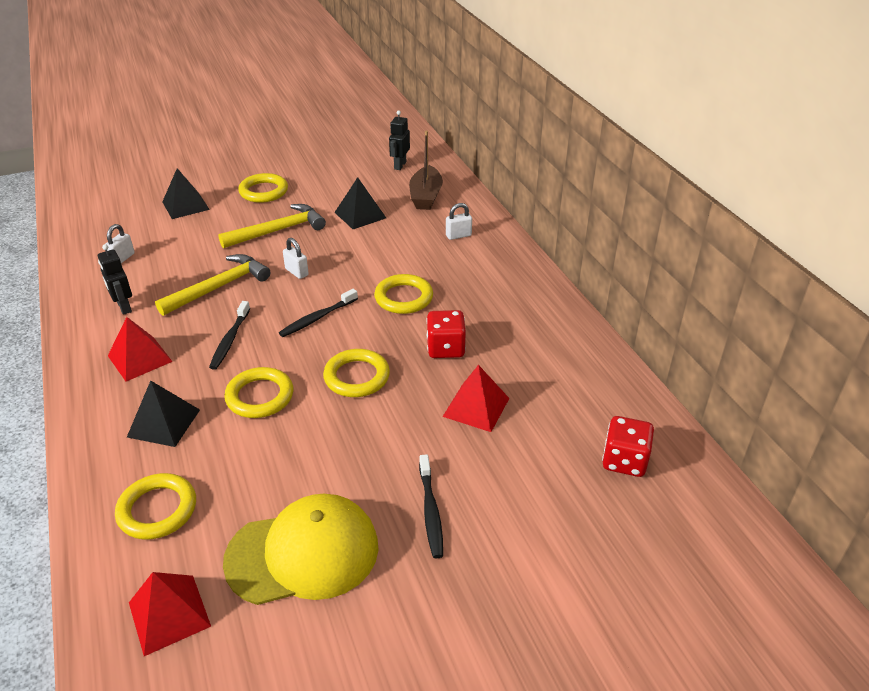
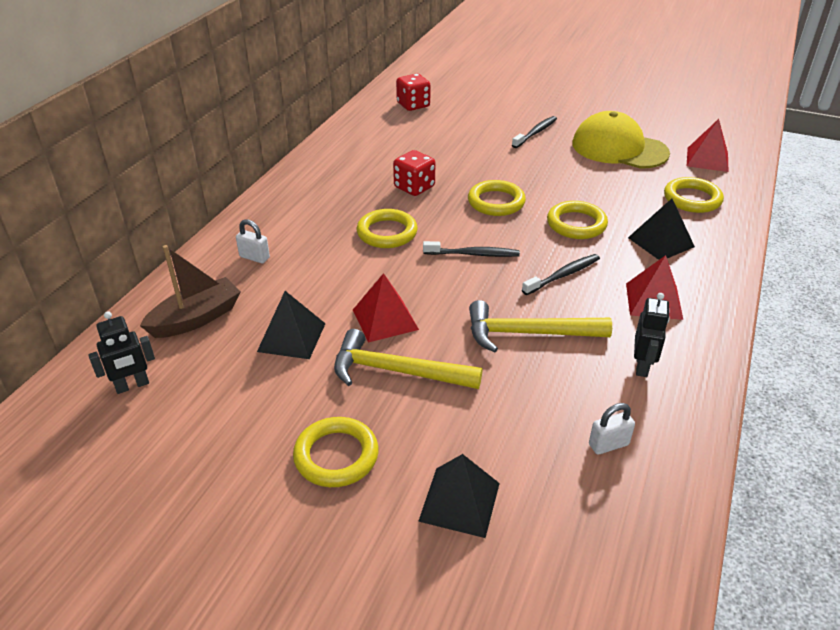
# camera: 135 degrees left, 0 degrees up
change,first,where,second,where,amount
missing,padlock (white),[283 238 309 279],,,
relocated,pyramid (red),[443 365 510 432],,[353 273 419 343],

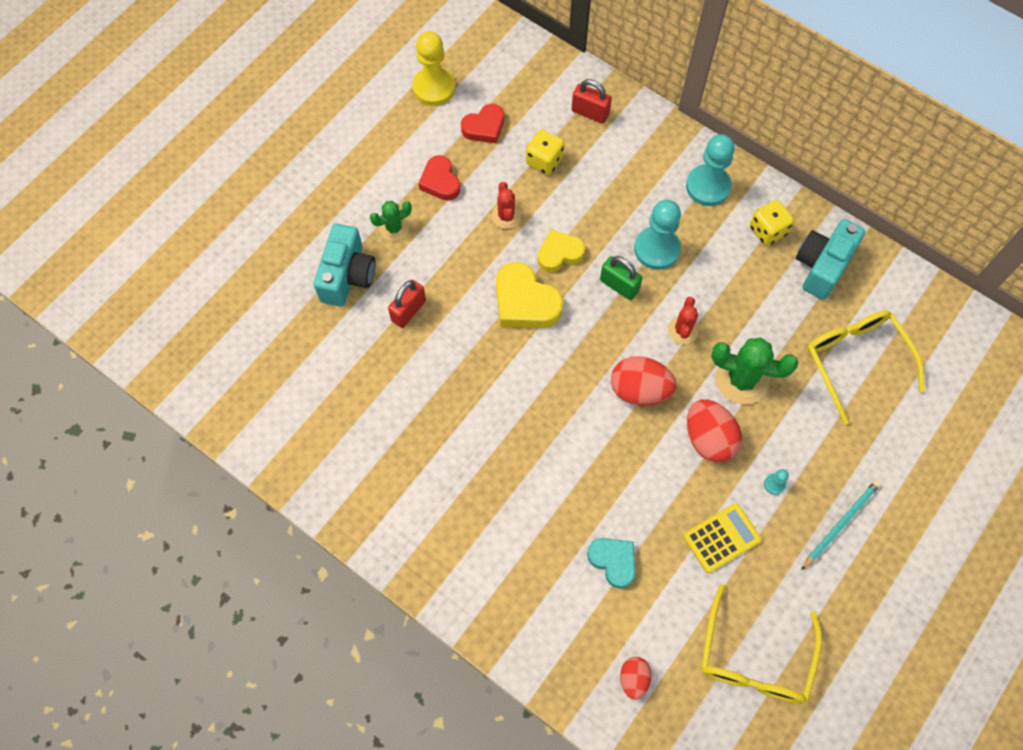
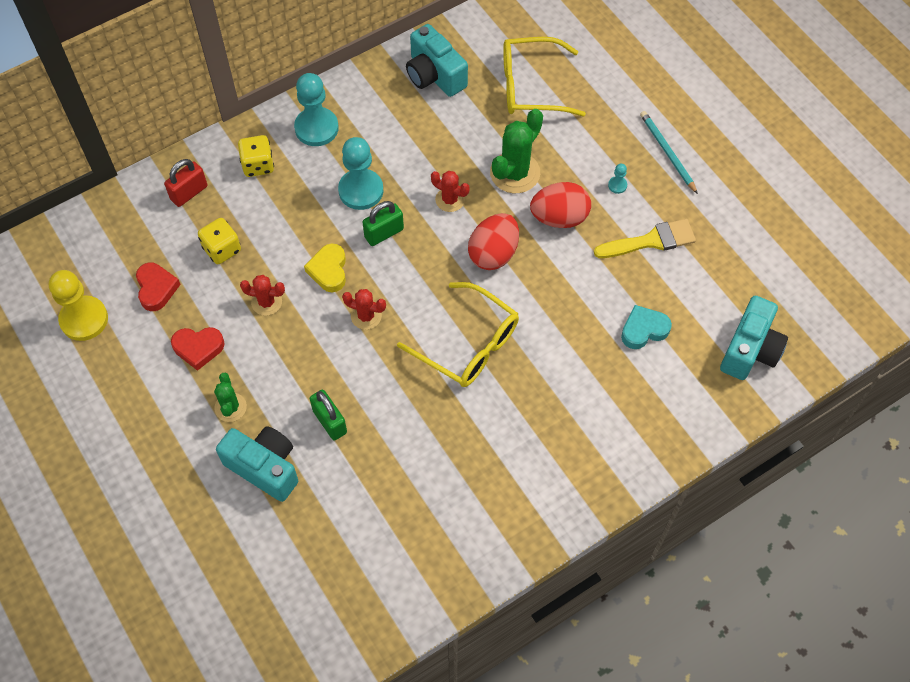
# camera: 70 degrees left, 5 degrees down
change,first,where,second,where,amount
colour,padlock (red),[388 280 426 328],padlock (green),[310 390 347 440],
exchanged,heart (yellow),[496 262 563 328],cactus (red),[342 289 386 330],
exchanged,egg (red),[620 657 652 700],camera (turquoise),[720 296 788 380],
exchanged,calculator (yellow),[683 503 762 573],brush (yellow),[594 219 696 258],
relocated,glasses (yellow),[701 584 822 704],,[397 282 519 387],
relocated,dice (yellow),[750 200 794 246],,[238 135 274 177],

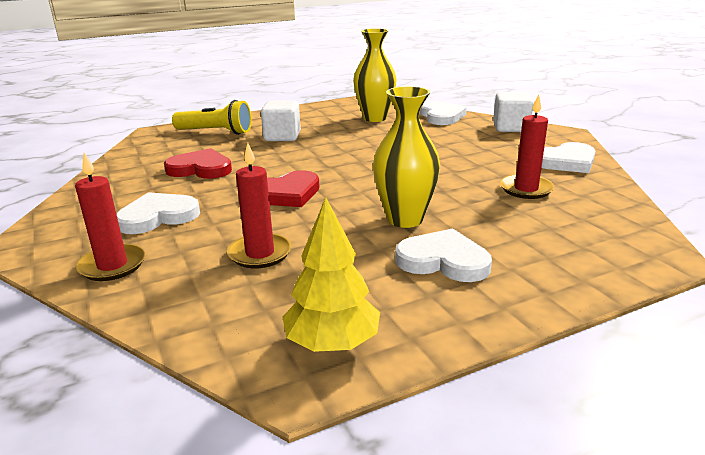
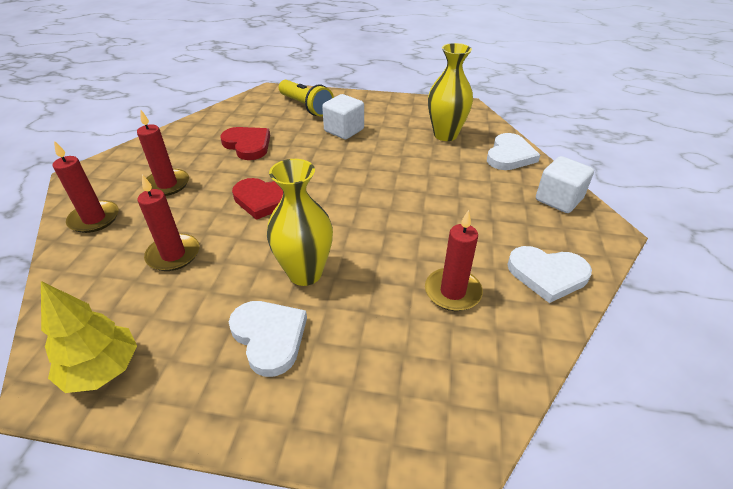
# camera: 35 degrees right, 15 degrees up
change,first,where,second,where,amount
exchanged,heart (white),[116 192 200 234],candle (red),[137 110 189 196],

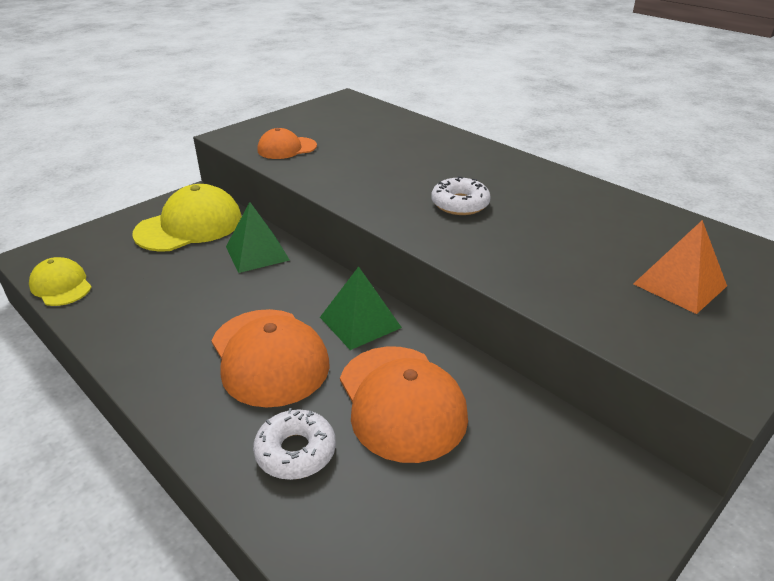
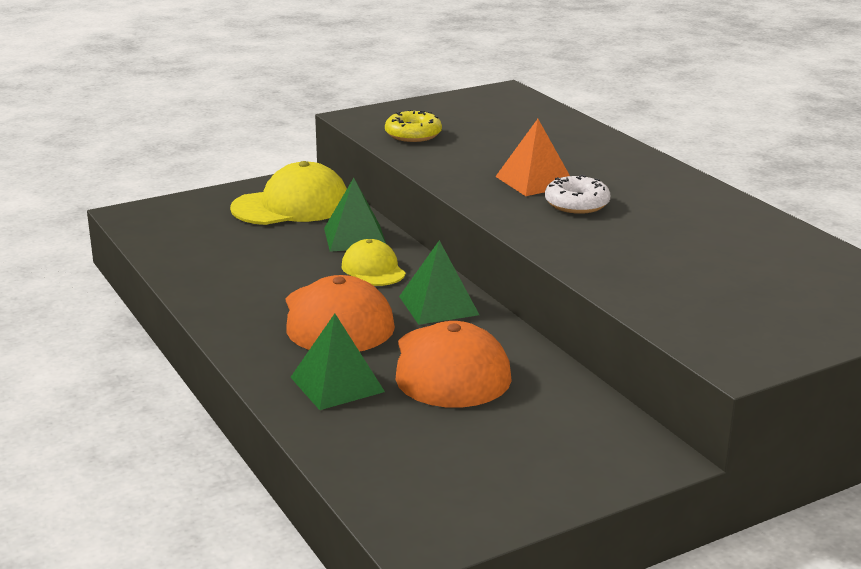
# camera: 15 degrees right, 10 degrees down
change,first,where,second,where,amount
relocated,cap (yellow),[29 257 92 306],,[342 239 406 286],
exchanged,donut (white),[253 408 336 480],pyramid (green),[290 314 385 410],
exchanged,cap (orange),[258 128 317 159],donut (yellow),[385 110 442 142],
relocated,pyramid (orange),[633 220 727 314],,[495 119 570 196],

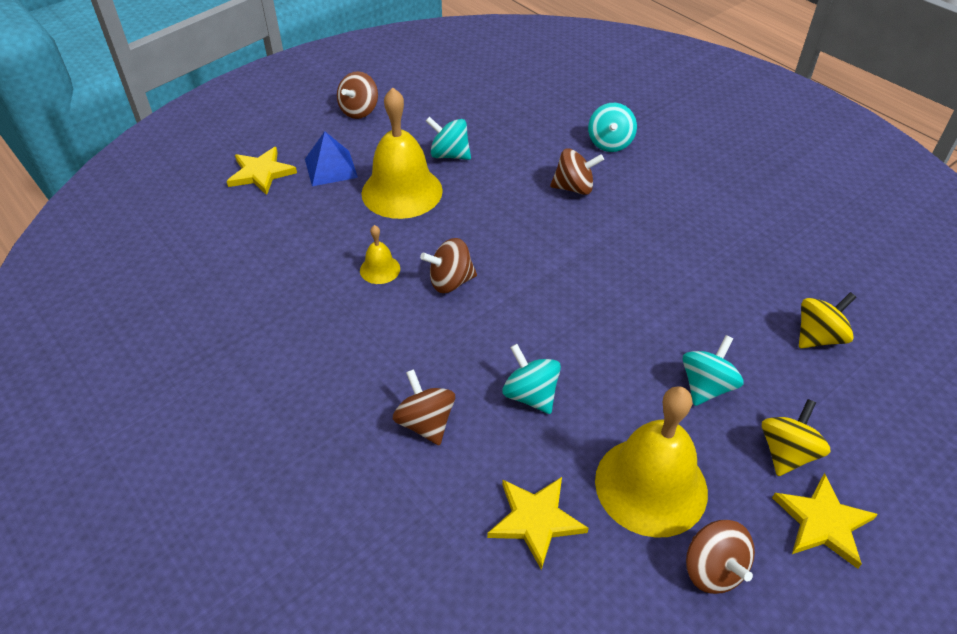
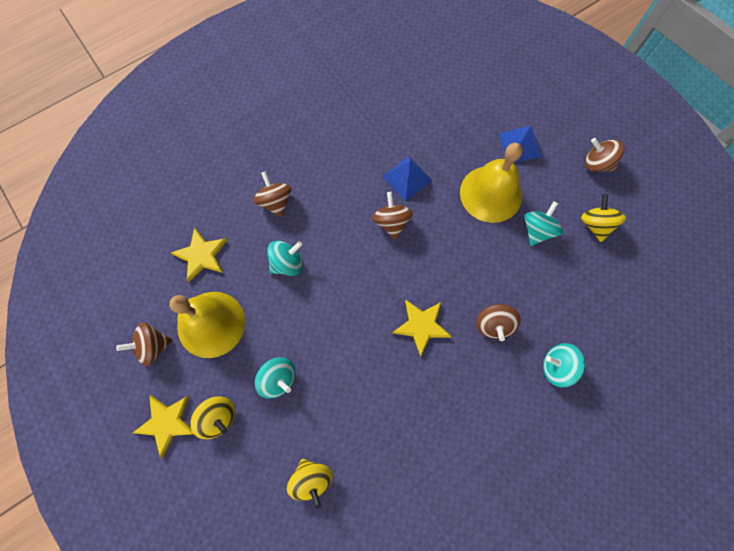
# camera: 95 degrees right, 25 degrees up
change,first,where,second,where,amount
relocated,star (yellow),[227 147 297 195],,[392 299 452 357],
exchanged,bell (yellow),[360 225 400 284],pyramid (blue),[382 156 432 201],
spun,spinning top (brown),[393 369 455 446],,[253 171 291 217],90 degrees counterclockwise
appeared,,,spinning top (yellow),[581 194 626 242],

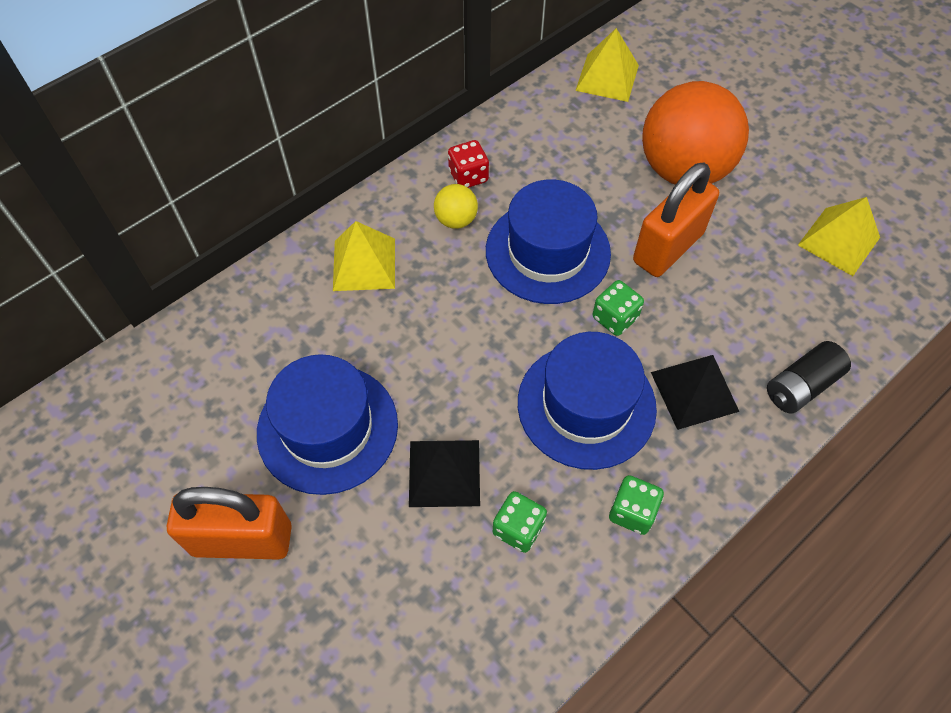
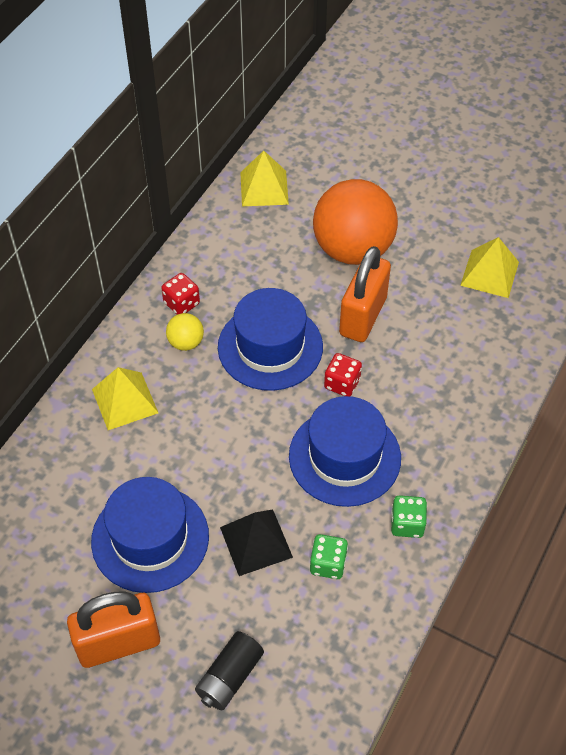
# camera: 20 degrees left, 5 degrees down
change,first,where,second,where,amount
colour,dice (green),[593 280 644 336],dice (red),[324 353 362 396],
missing,pyramid (black),[651 355 739 430],,,
relocated,battery (black),[767 341 851 413],,[195 631 264 710],

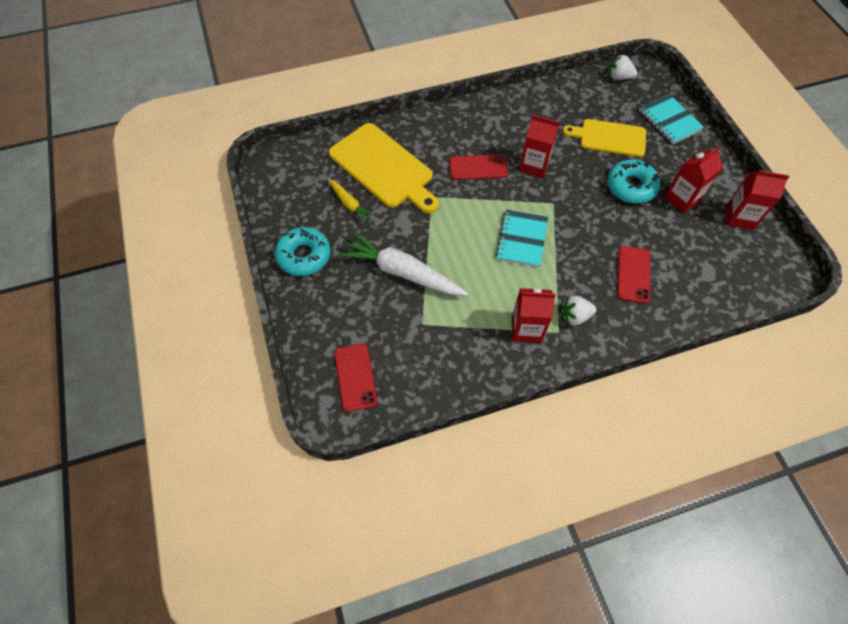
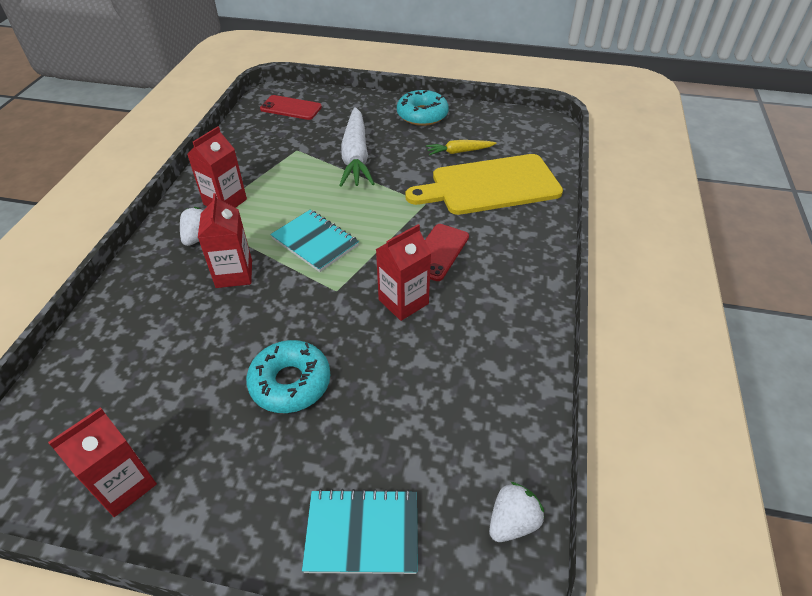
# camera: 120 degrees right, 15 degrees down
change,first,where,second,where,amount
spun,carrot (white),[339 232 468 296],,[339 107 374 187],120 degrees clockwise
missing,cutting board (yellow),[563 119 646 157],,,
missing,phone (red),[617 246 651 303],,,
relocated,carton (red),[665 147 723 213],,[198 193 252 288],

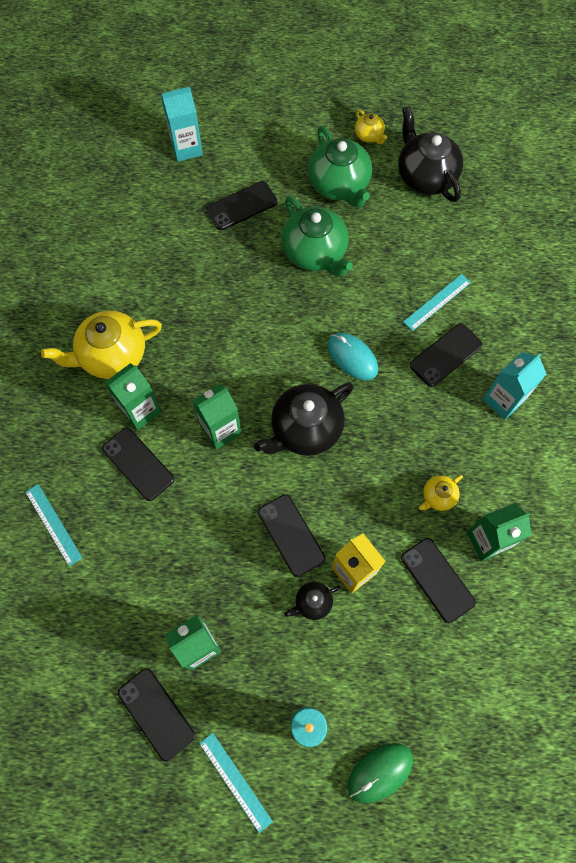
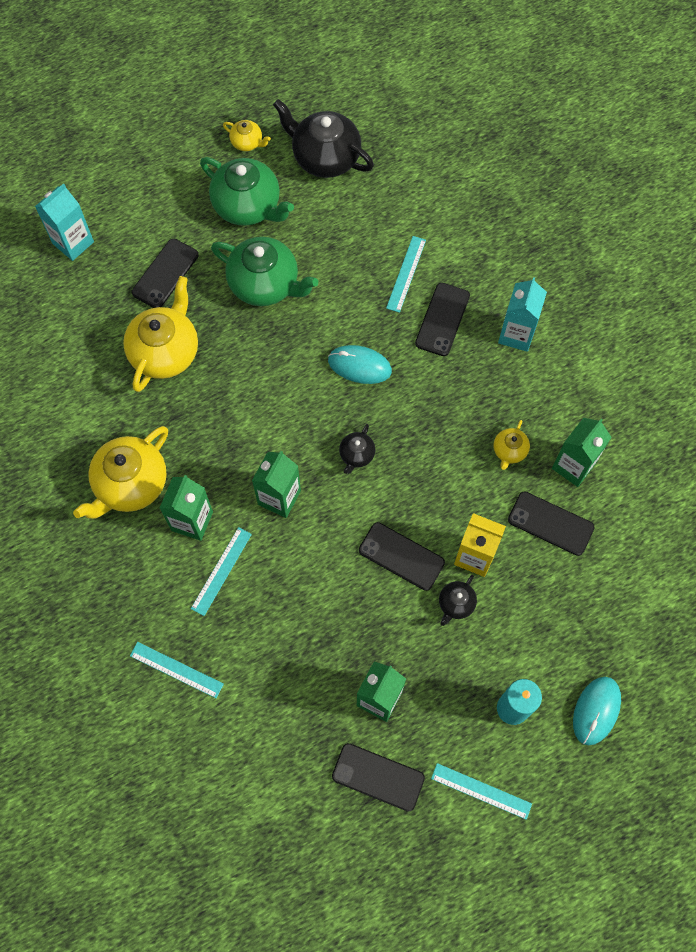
# camera: 30 degrees left, 0 degrees up
change,first,where,second,where,amount
exchanged,phone (black),[102 428 174 501],ruler (turquoise),[191 527 252 616],
size,teapot (black),[254 383 354 456],,[339 424 375 474],x0.48
colour,mouse (green),[348 743 413 803],mouse (turquoise),[573 677 621 745],
appeared,,,teapot (yellow),[123 276 198 392],

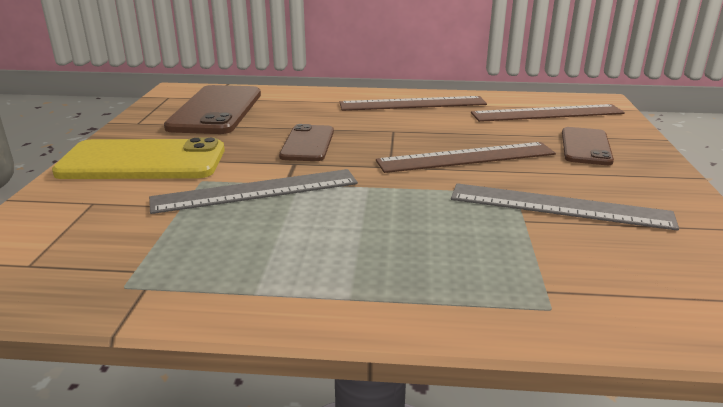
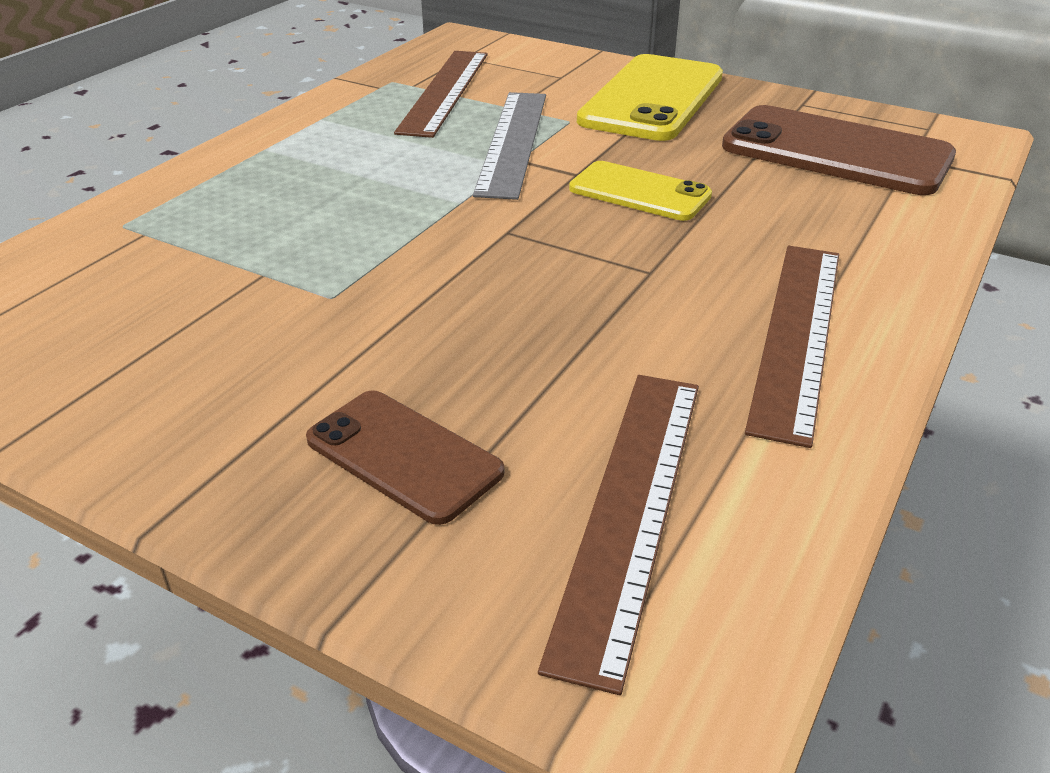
# camera: 115 degrees right, 10 degrees up
change,first,where,second,where,amount
colour,phone (brown),[279 124 334 161],phone (yellow),[569 161 712 221],
relocated,ruler (brown),[376 142 556 173],,[394 51 488 138],
missing,ruler (grey),[451 183 679 231],,,

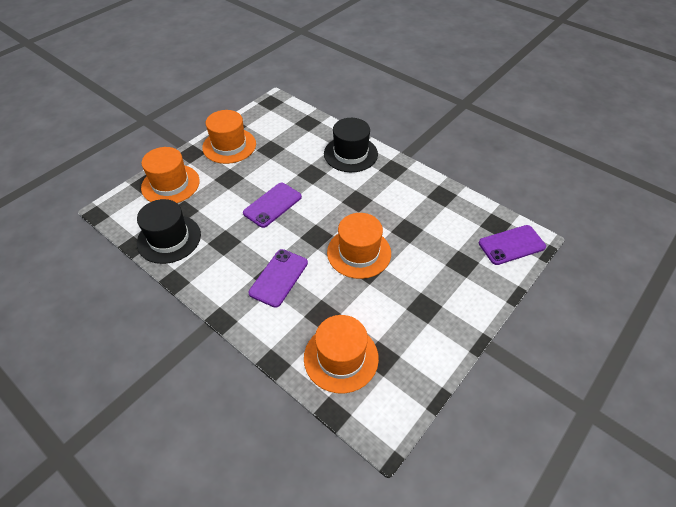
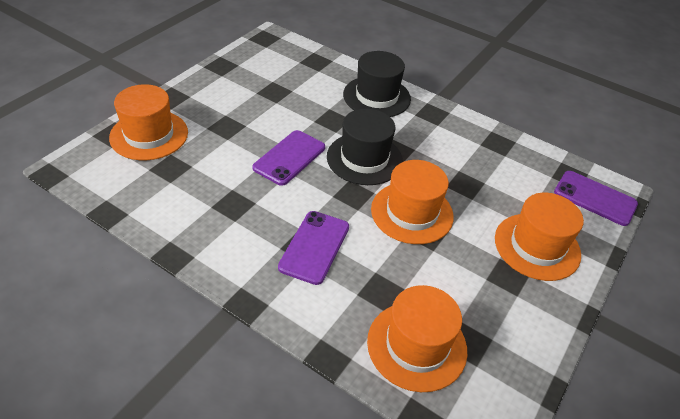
# camera: 10 degrees left, 5 degrees down
change,first,where,second,where,amount
relocated,hat (black),[137 199 201 264],,[327 109 403 185],
relocated,hat (orange),[202 110 256 164],,[495 193 584 281],
spun,phone (purple),[479 225 546 265],,[554 171 638 226],60 degrees clockwise

